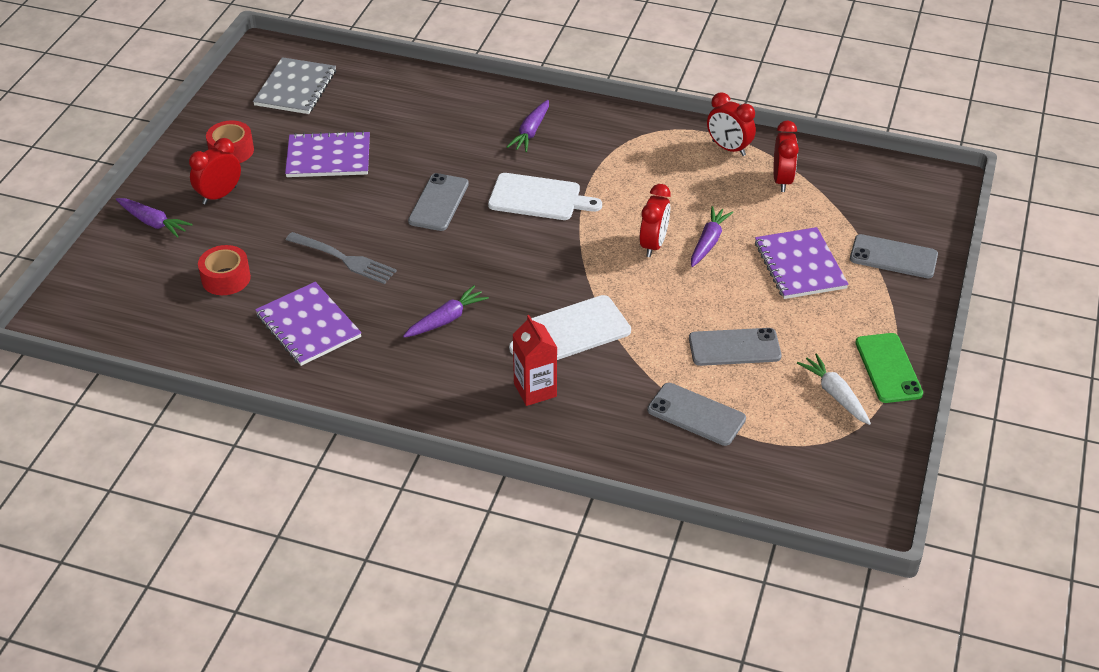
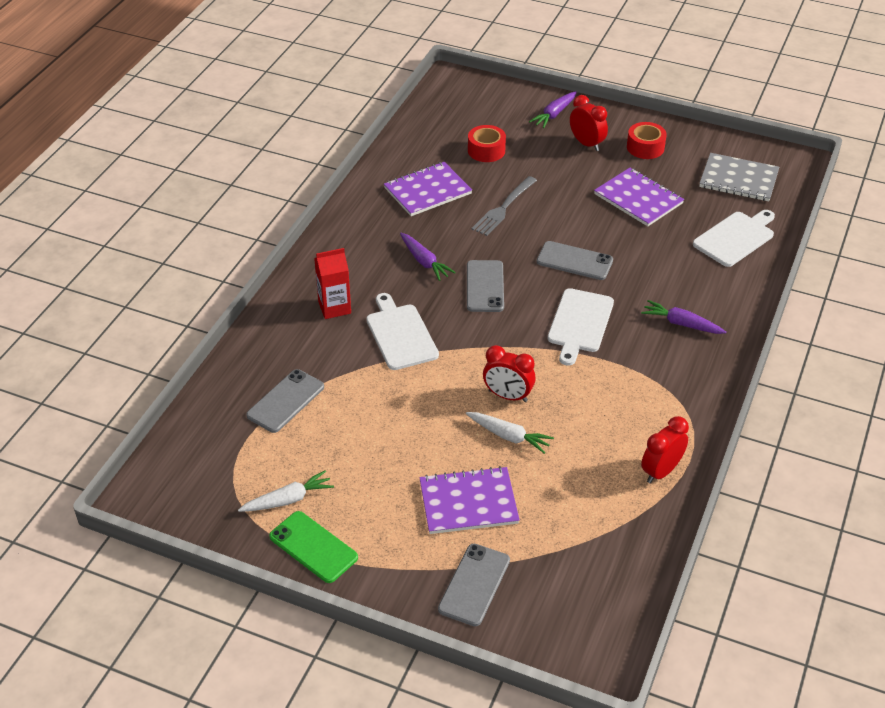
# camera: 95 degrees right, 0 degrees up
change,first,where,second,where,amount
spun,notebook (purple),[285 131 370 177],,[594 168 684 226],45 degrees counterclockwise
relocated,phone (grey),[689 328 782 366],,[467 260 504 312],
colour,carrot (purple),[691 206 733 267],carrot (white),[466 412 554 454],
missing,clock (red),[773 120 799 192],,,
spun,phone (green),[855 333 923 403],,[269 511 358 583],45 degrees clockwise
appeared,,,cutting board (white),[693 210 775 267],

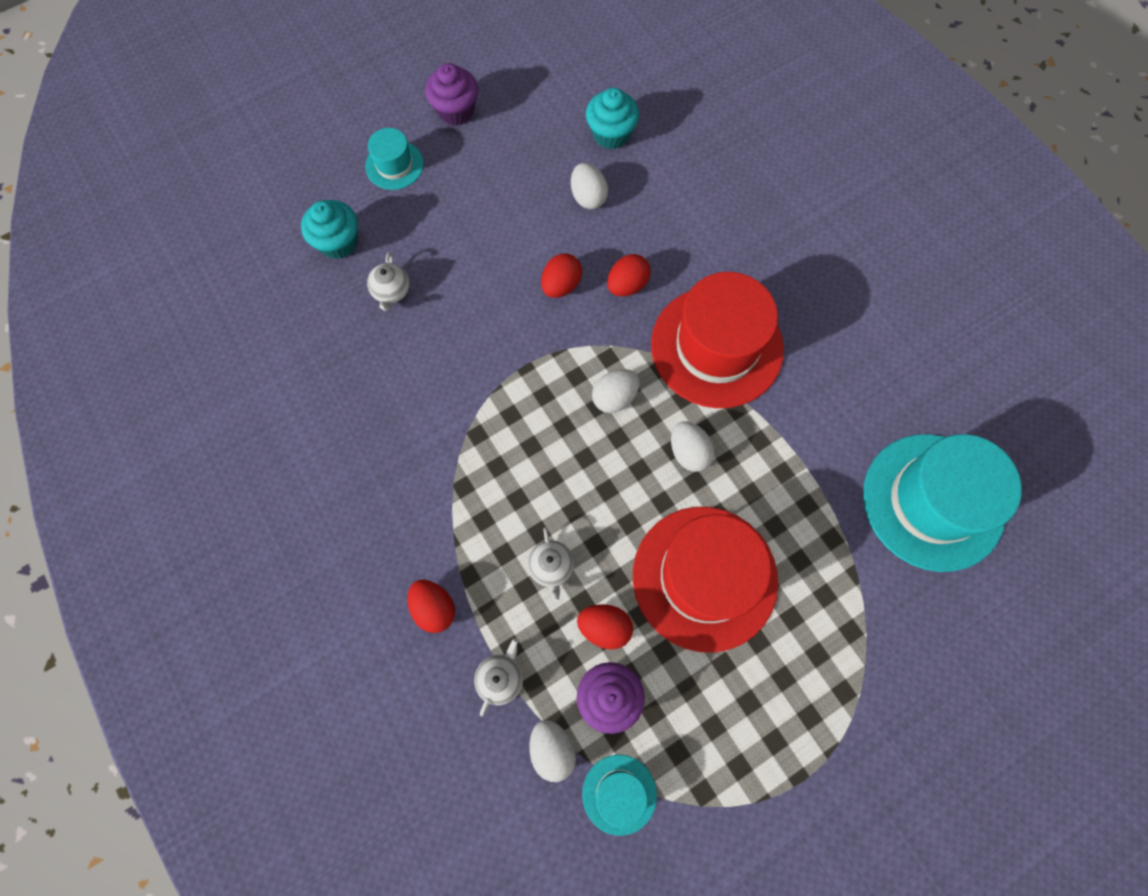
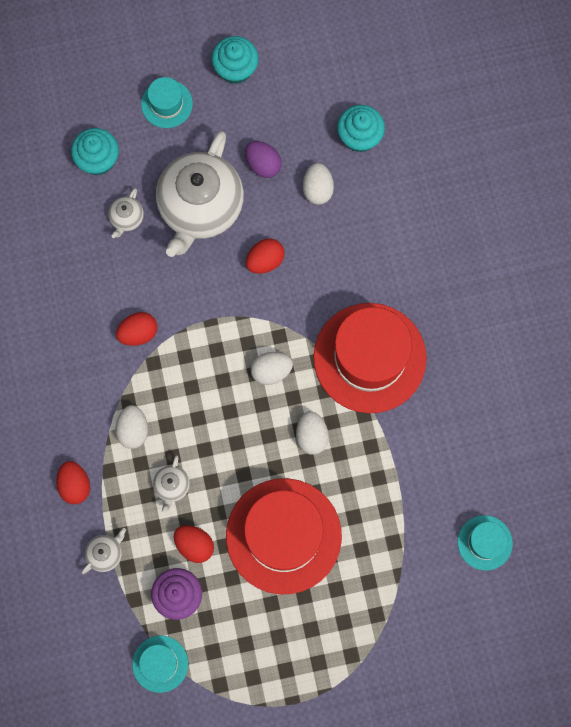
# camera: 20 degrees right, 5 degrees up
change,first,where,second,where,amount
colour,cupcake (purple),[425 63 478 126],cupcake (turquoise),[212 36 259 84],
relocated,egg (white),[529 720 576 782],,[116 405 148 449],
relocated,egg (red),[607 254 651 297],,[116 312 157 346],
size,hat (turquoise),[863 434 1022 572],,[457 515 513 571],x0.48
appeared,,,teapot (white),[156 131 244 257],
appeared,,,egg (purple),[245 141 282 178],

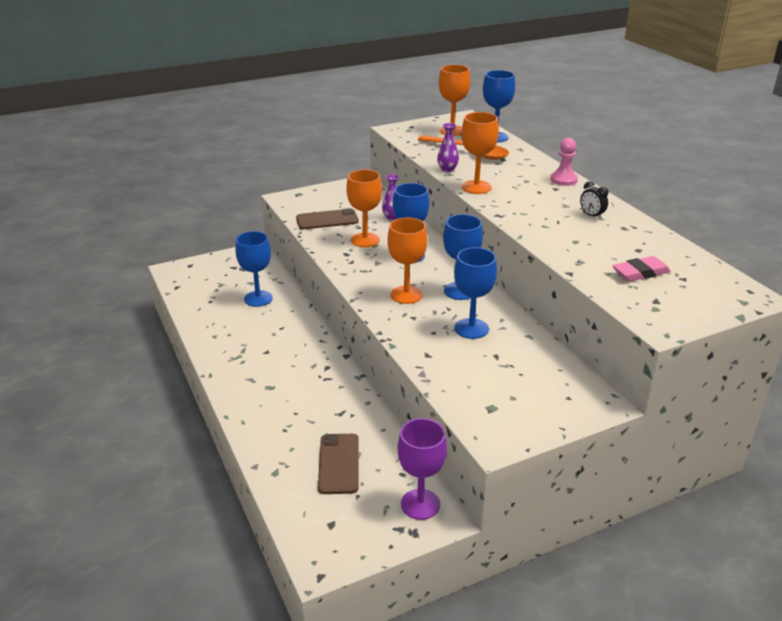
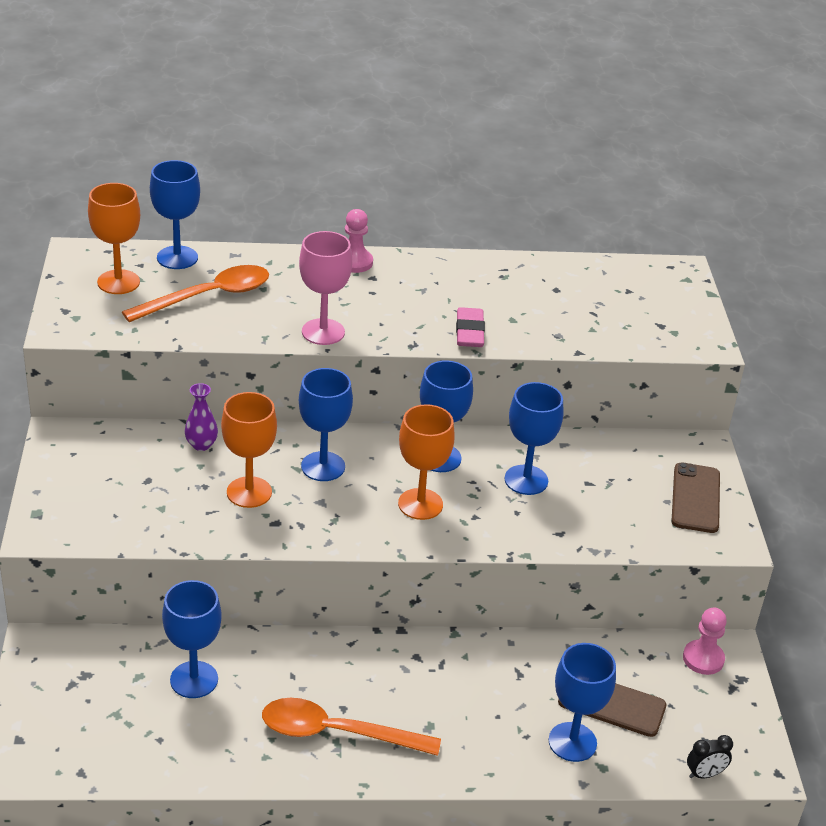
# camera: 70 degrees left, 5 degrees up
change,first,where,second,where,amount
relocated,phone (brown),[296 208 358 230],,[671 463 720 533],
exchanged,goblet (purple),[398 418 447 520],pawn (pink),[683 608 727 675],
missing,vase (purple),[437 123 459 172],,,
colour,goblet (orange),[462 112 499 194],goblet (pink),[299 231 352 345],
relocated,clock (black),[580 181 608 219],,[687 735 733 778],
relocated,eraser (pink),[612 256 671 281],,[456 307 485 347],
appeared,,,spoon (orange),[262 698 441 756],
appeared,,,goblet (blue),[549 643 616 762],

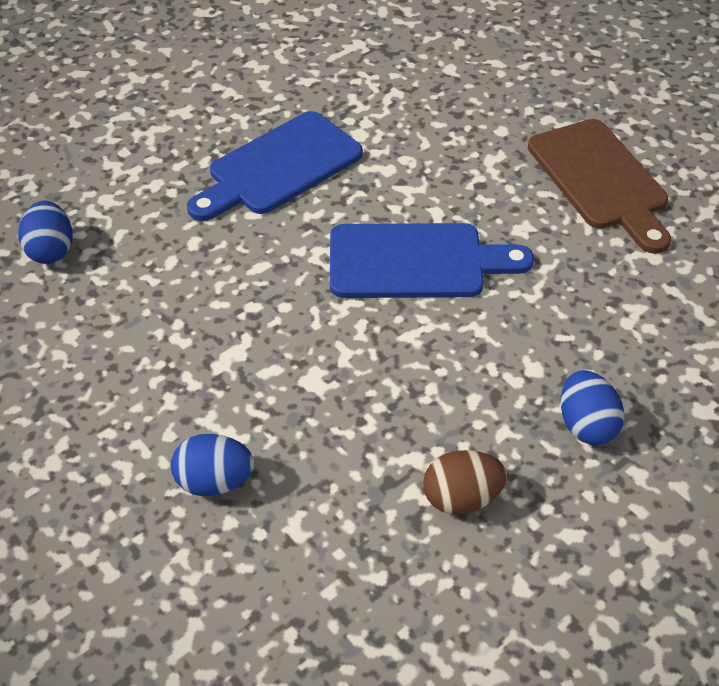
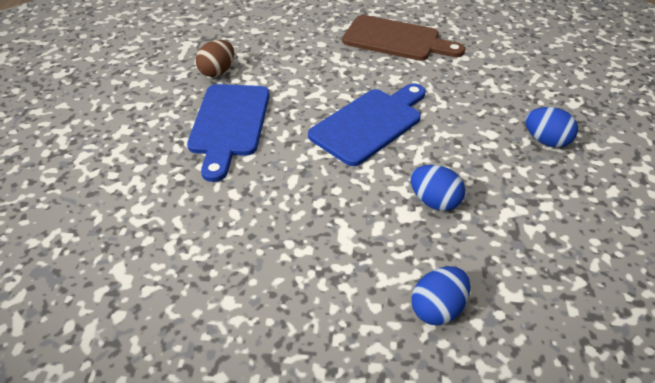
# camera: 45 degrees left, 5 degrees down
change,first,where,second,where,amount
relocated,egg (blue),[18 200 73 264],,[411 165 465 211],
relocated,egg (brown),[423 450 507 514],,[196 40 234 77],

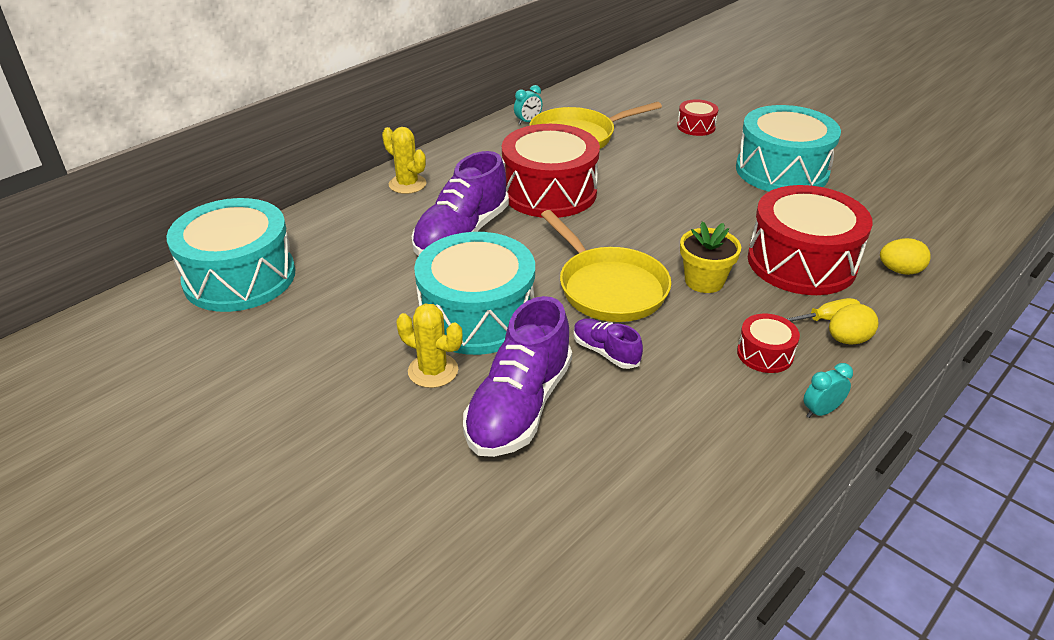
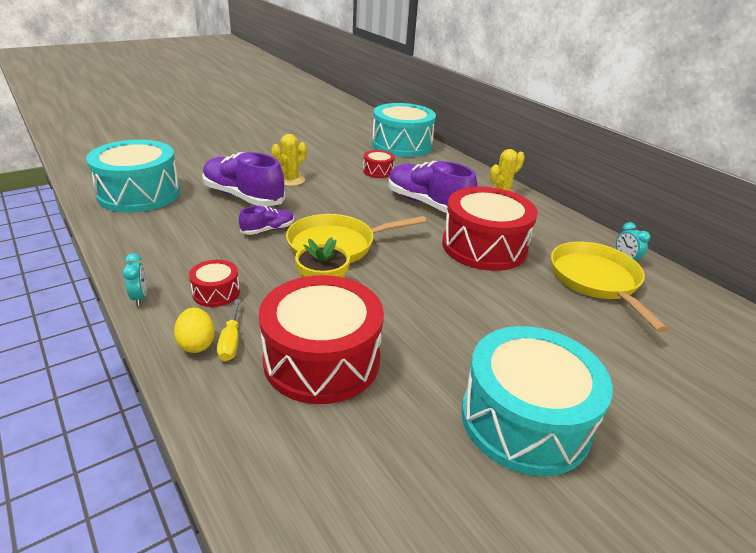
# camera: 100 degrees right, 5 degrees down
change,first,where,second,where,amount
relocated,drum (turquoise),[414 232 535 355],,[86 140 180 213],
relocated,drum (red),[677 99 718 136],,[363 150 395 178],
missing,egg (yellow),[880 238 931 275],,,

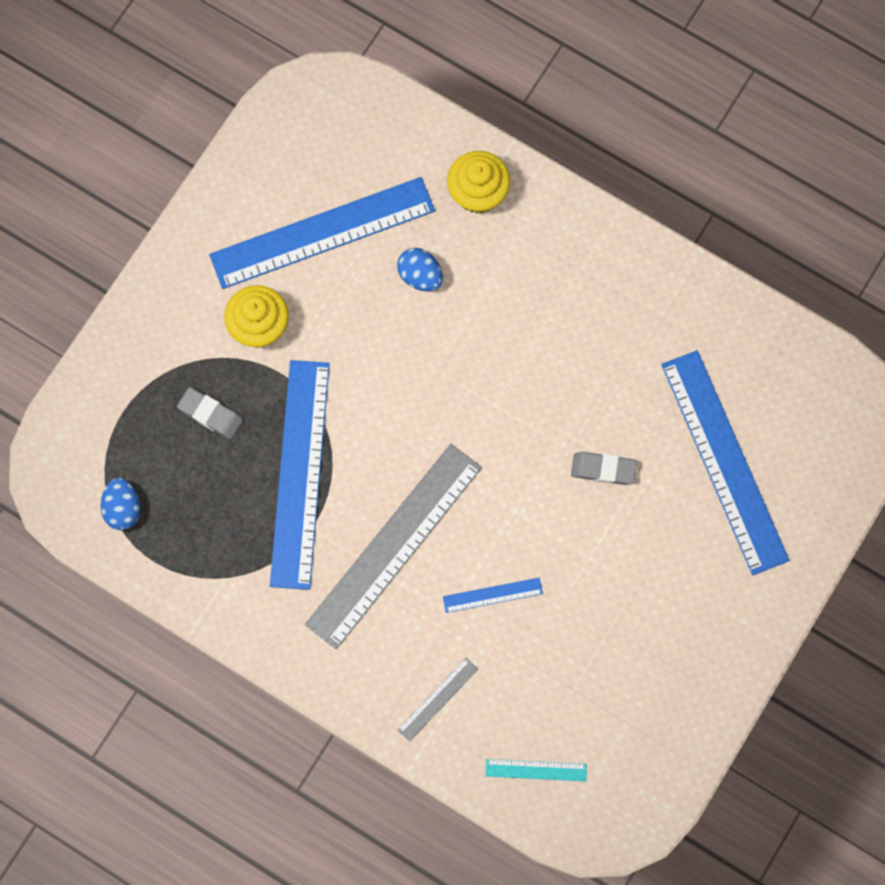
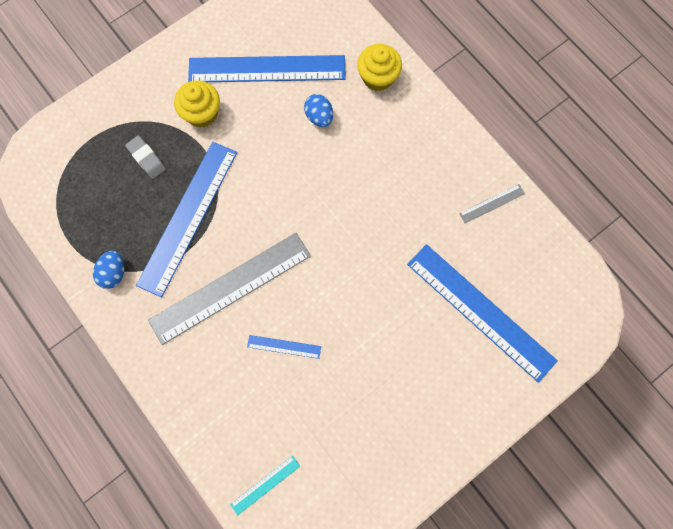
# camera: 20 degrees right, 0 degrees up
change,first,where,second,where,amount
relocated,egg (blue),[100 478 141 530],,[93 251 124 289],
relocated,ruler (grey),[397 658 478 742],,[459 184 525 223],
spun,ruler (turquoise),[485 759 587 781],,[230 456 300 515],60 degrees counterclockwise
missing,eraser (grey),[571 452 637 485],,,
spun,ruler (blue),[661 350 790 575],,[407 244 558 383],45 degrees counterclockwise

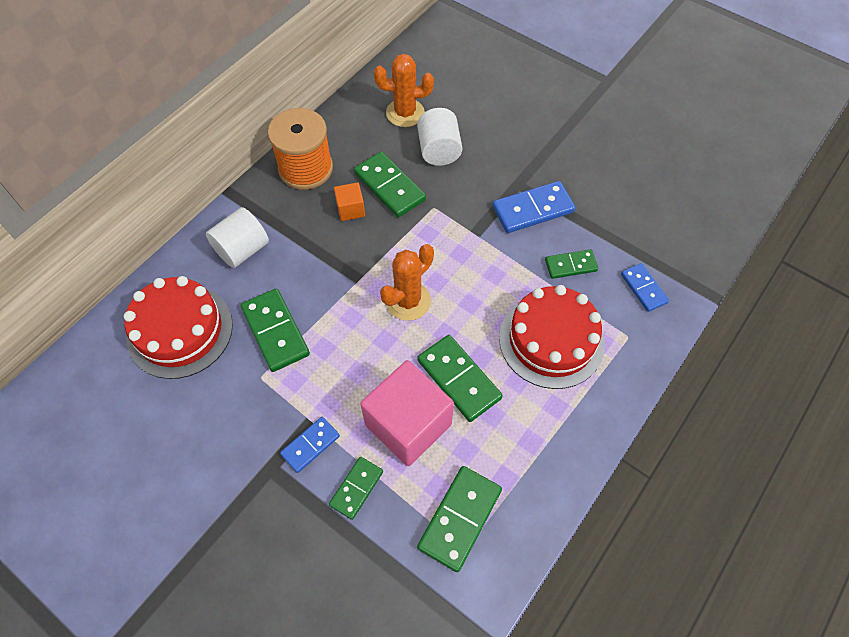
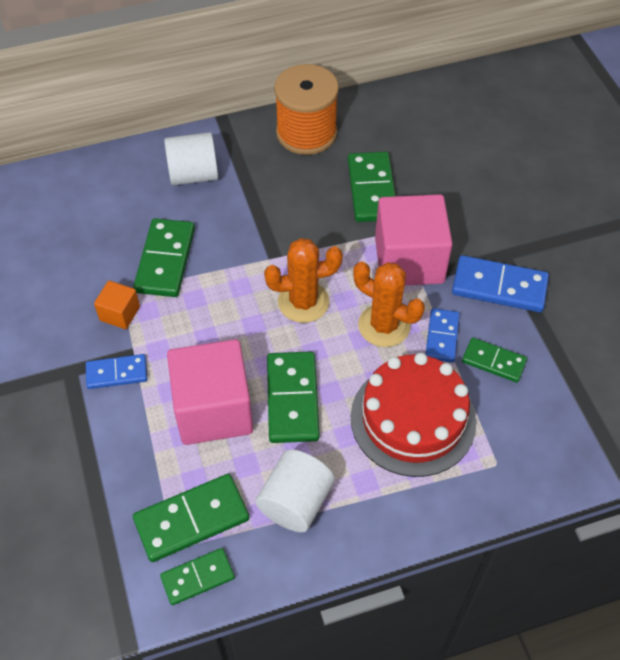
# camera: 35 degrees right, 5 degrees down
change,first,where,second,where,amount
missing,cake (red),[124 276 233 379],,,
relocated,domino (green),[329 457 383 520],,[160 548 235 605],
relocated,cube (orange),[334 182 365 221],,[94 281 140 329],
relocated,cactus (orange),[374 54 434 127],,[353 261 425 347],
relocated,cylinder (white),[417 108 462 166],,[256 450 335 532],
relocated,domino (blue),[621 263 669 312],,[425 308 460 363],
appeared,,,cube (pink),[375 194 453 285],

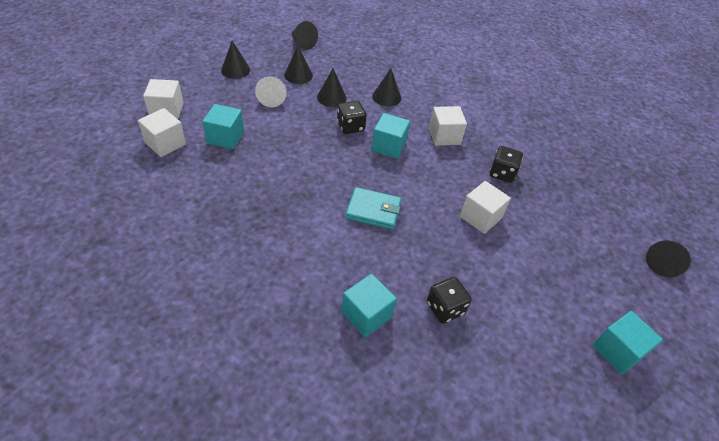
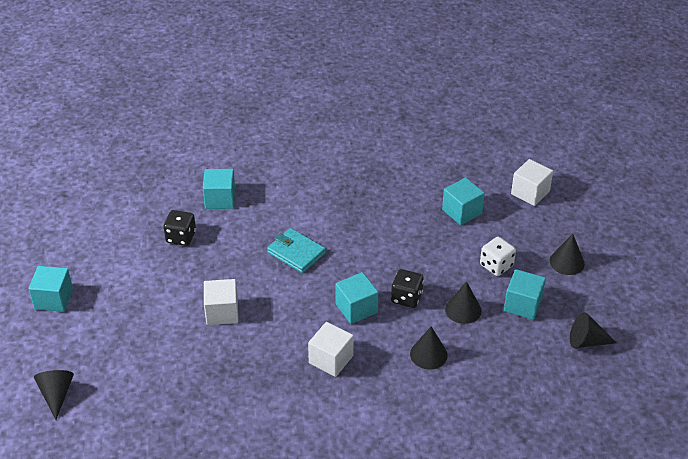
# camera: 135 degrees right, 5 degrees down
change,first,where,second,where,amount
missing,cube (white),[138 108 186 157],,,
exchanged,cone (white),[255 76 286 107],dice (white),[480 237 516 276],
exchanged,cone (black),[284 46 313 84],cube (turquoise),[504 269 546 320],
spun,wallet (turquoise),[345 187 402 230],,[267 228 326 273],75 degrees clockwise
missing,dice (black),[490 146 523 183],,,

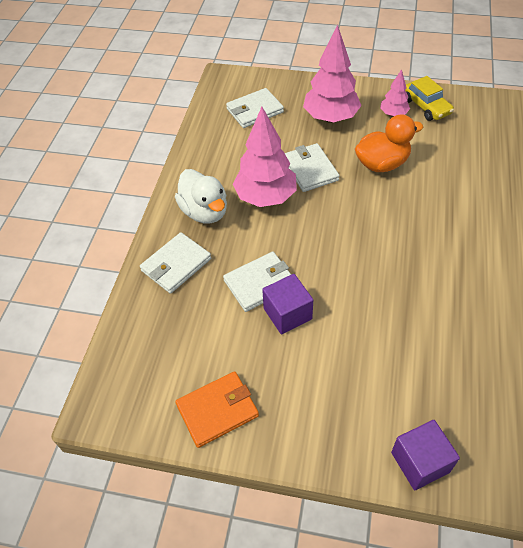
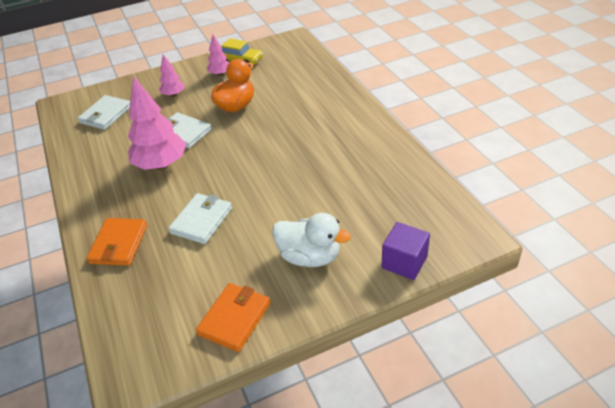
# camera: 35 degrees left, 10 degrees down
change,first,where,second,where,amount
colour,wallet (white),[140 232 211 294],wallet (orange),[87 218 147 266],
relocated,duck (white),[175 169 227 224],,[272 213 351 267],
missing,cube (purple),[262 274 313 334],,,
size,tree (pink),[303 24 362 123],,[159 55 185 97],x0.52

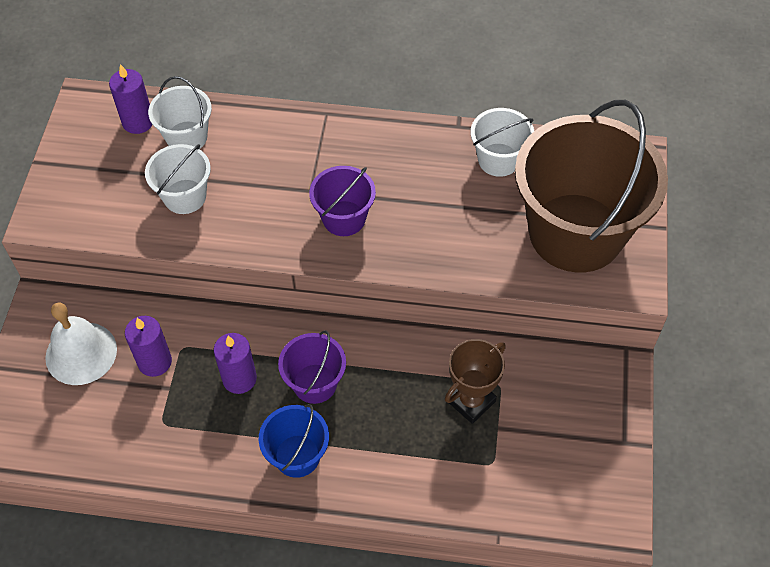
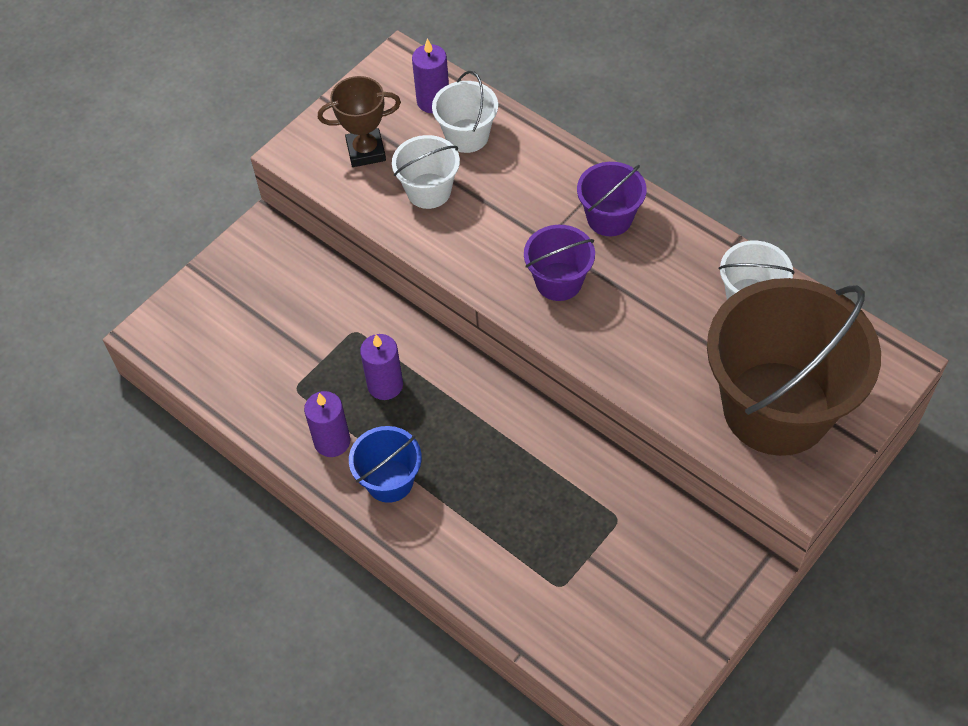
# camera: 35 degrees right, 0 degrees up
change,first,where,second,where,amount
missing,bell (white),[45 302 117 385],,,
relocated,candle (purple),[125 316 172 377],,[304 391 350 457],
relocated,bucket (purple),[278 330 346 404],,[577 162 647 236],
relocated,trophy (brown),[445 339 506 424],,[318 76 401 167],

